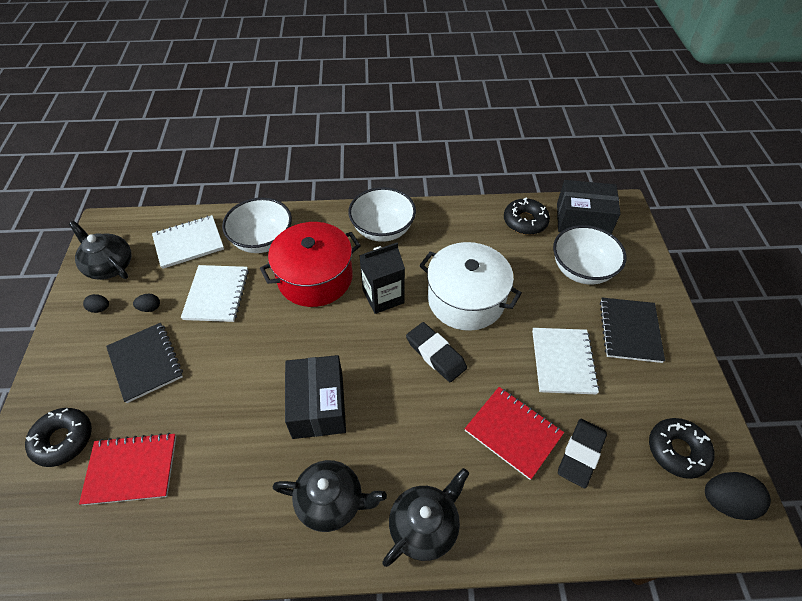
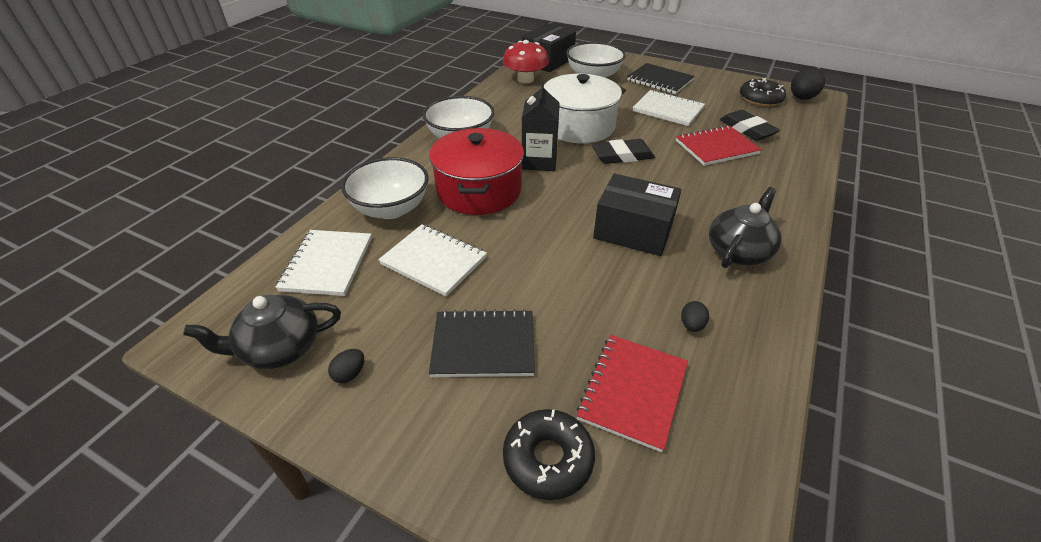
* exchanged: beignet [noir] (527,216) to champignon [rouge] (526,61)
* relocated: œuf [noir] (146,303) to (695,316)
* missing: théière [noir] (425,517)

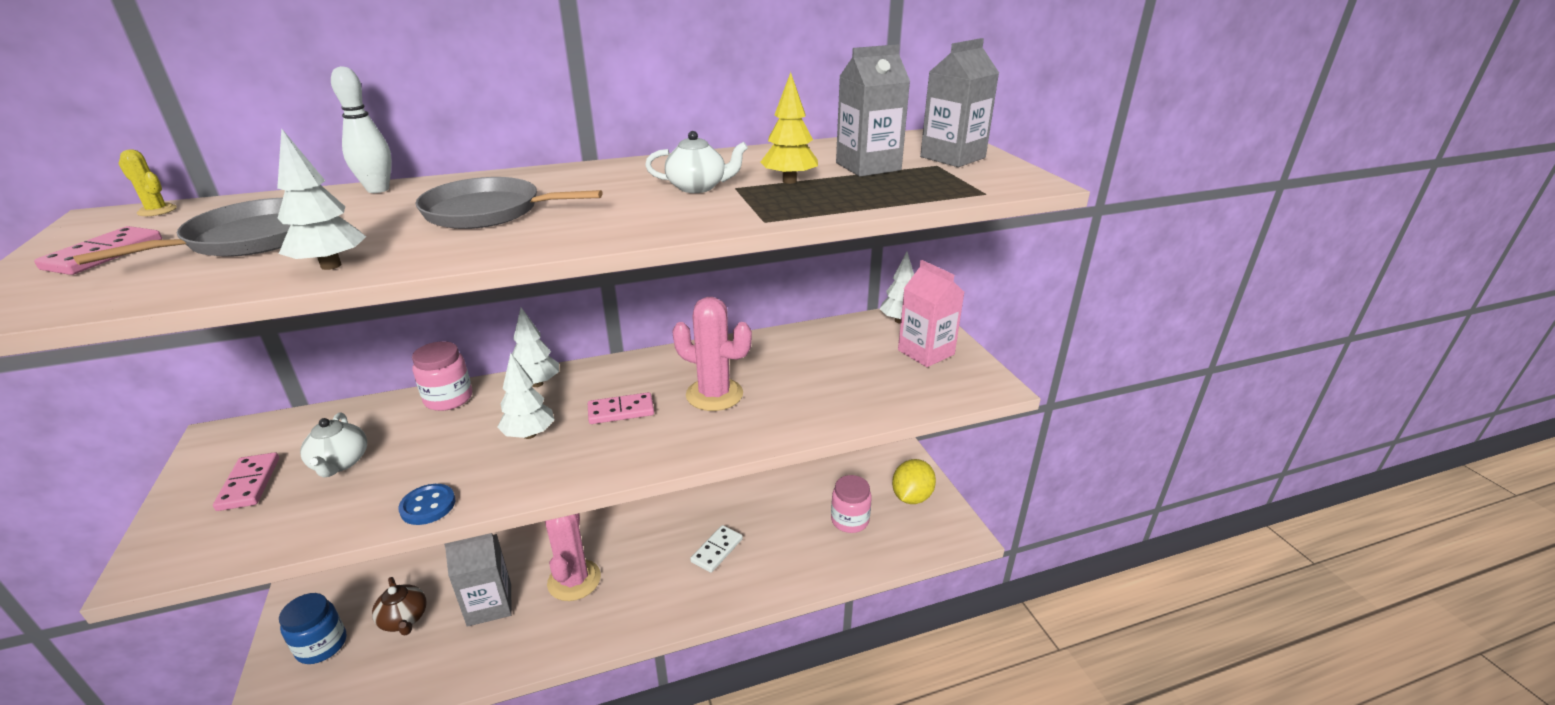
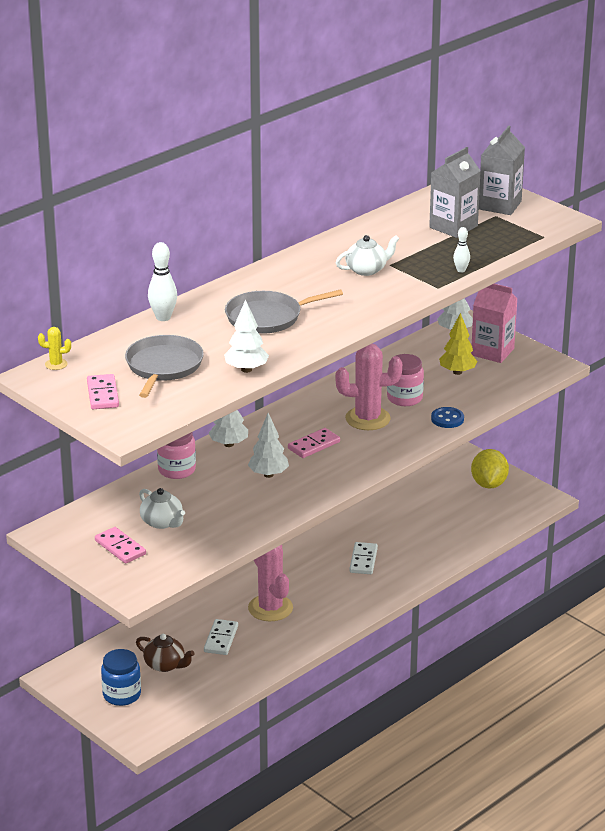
* exchanged: brique de lait [gris] (478,580) to domino [blanc] (221,637)
* relocated: bocal [rose] (851,504) to (405,380)
* relocated: bouton [bleu] (426,504) to (447,417)
* relocated: arbre [jaune] (789,128) to (458,344)
* appeared: quille [blanc] (461,250)

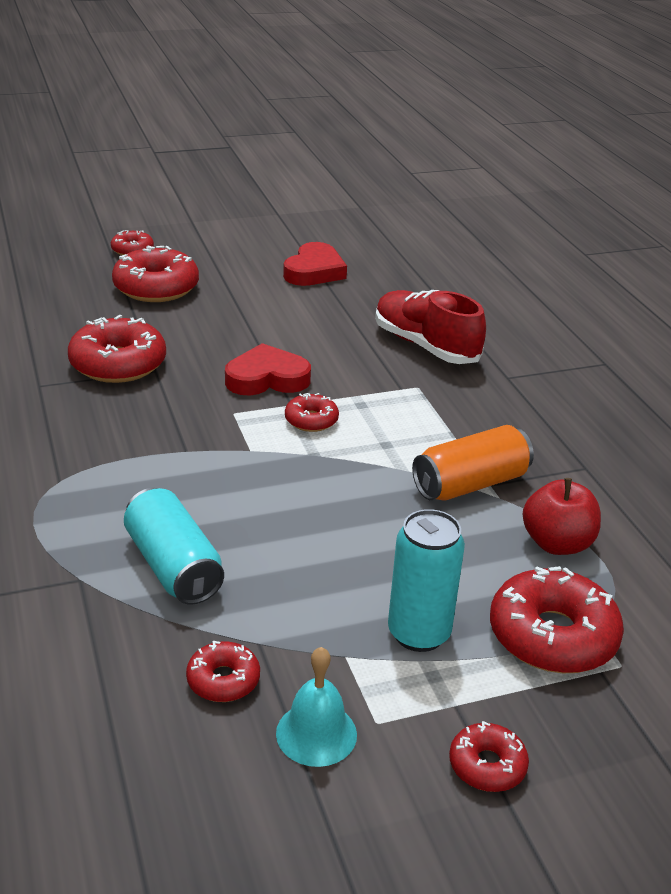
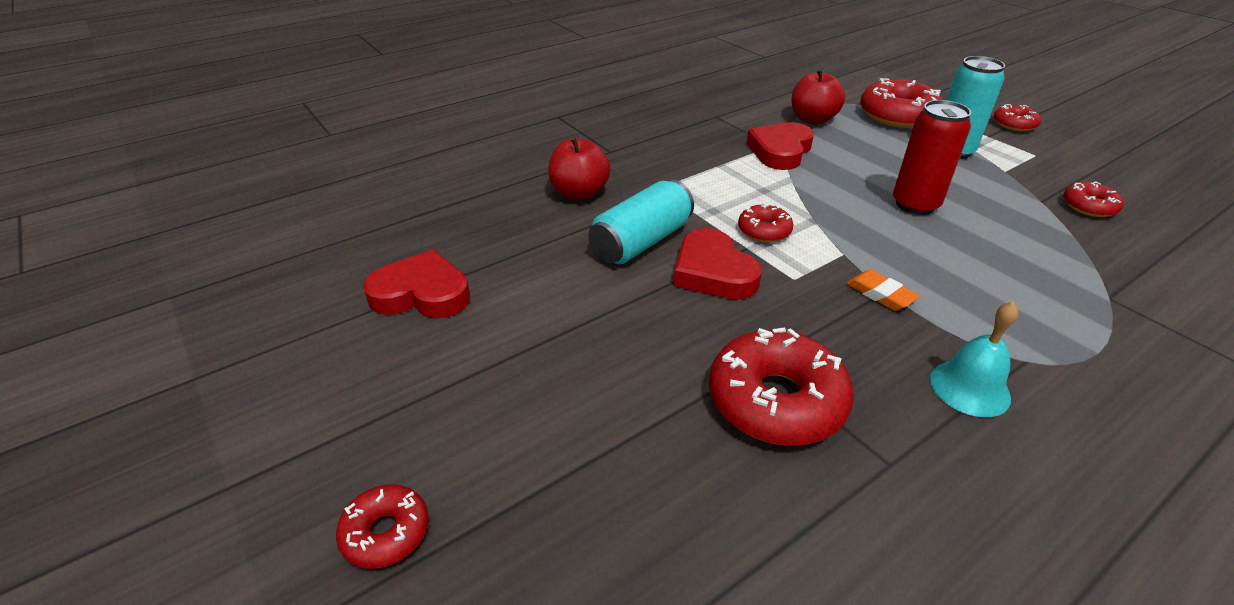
* exchanged: chaussure [rouge] (430,327) to pomme [rouge] (579,168)
* relocated: canette [turquoise] (174,546) to (641,222)
* exchanged: canette [orange] (473,463) to cœur [rouge] (780,146)
* appeared: gomme [orange] (883,290)
* appeared: canette [rouge] (932,157)
* relocated: cloche [turquoise] (316,707) to (974,359)
* missing: beignet [rouge] (155,273)

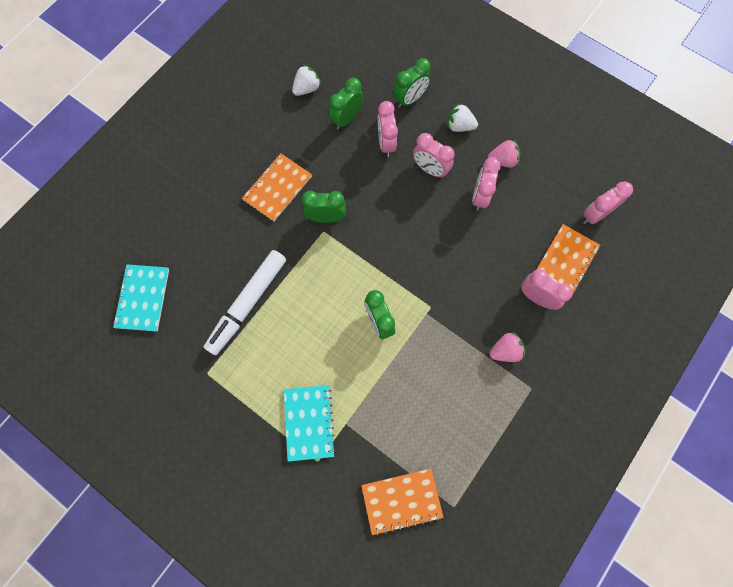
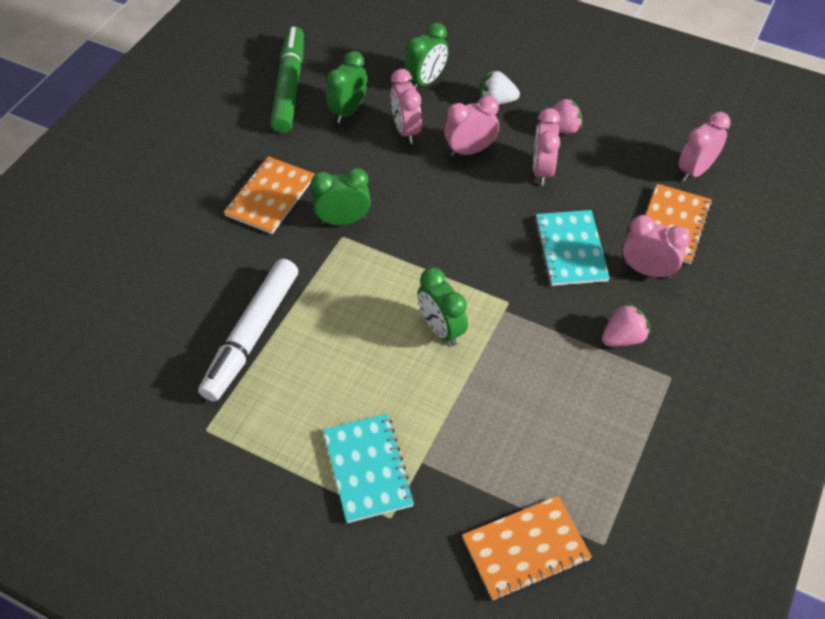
* exchanged: fraise [blanc] (307,80) to feutre [vert] (287,79)
* spun: réveil [rose] (433,155) = (471,125) 135 degrees clockwise
* relocated: carnet [turquoise] (141,298) to (572,248)

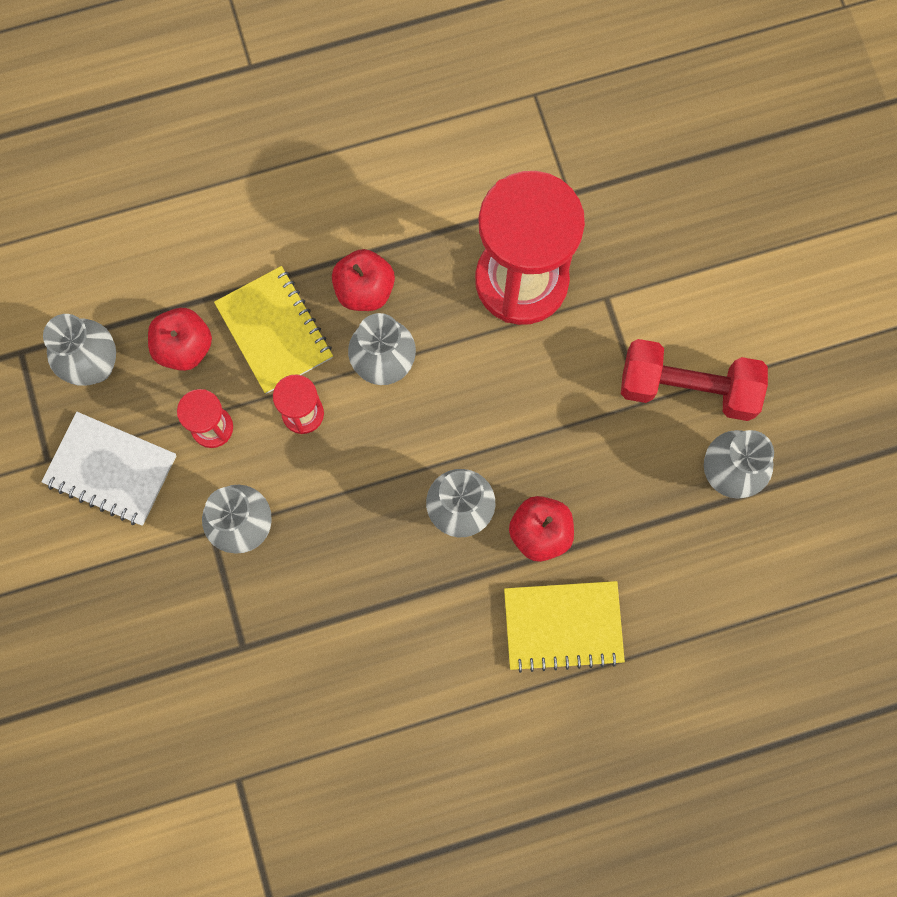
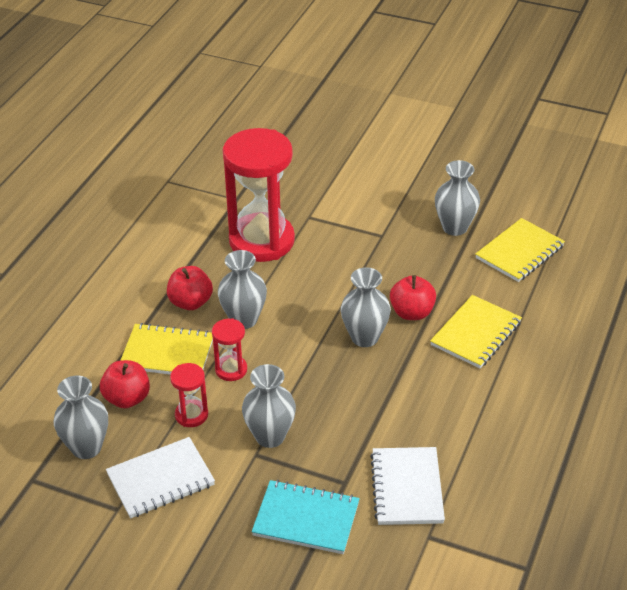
* appeared: carnet [turquoise] (306,517)
* appeared: carnet [blanc] (407,486)
* appeared: carnet [jaune] (520,250)
* missing: haltère [rouge] (694,380)

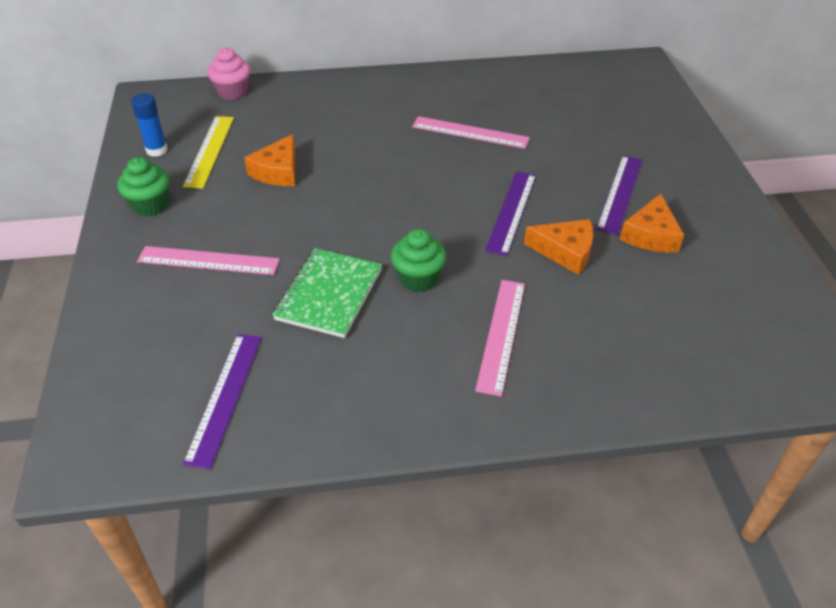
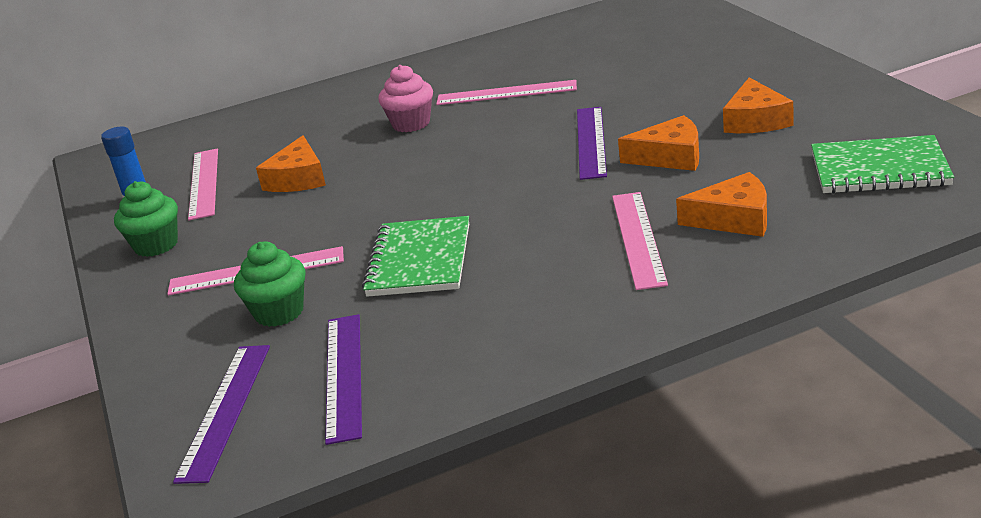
* relocated: règle [violet] (619,195) to (221,414)
* colour: règle [jaune] (208,152) to règle [rose] (203,184)
* relocated: muffin [vert] (419,260) to (270,284)
* relocated: muffin [rose] (228,73) to (405,98)
* appeared: fromage [orange] (721,204)
* appeared: carnet [vert] (882,164)

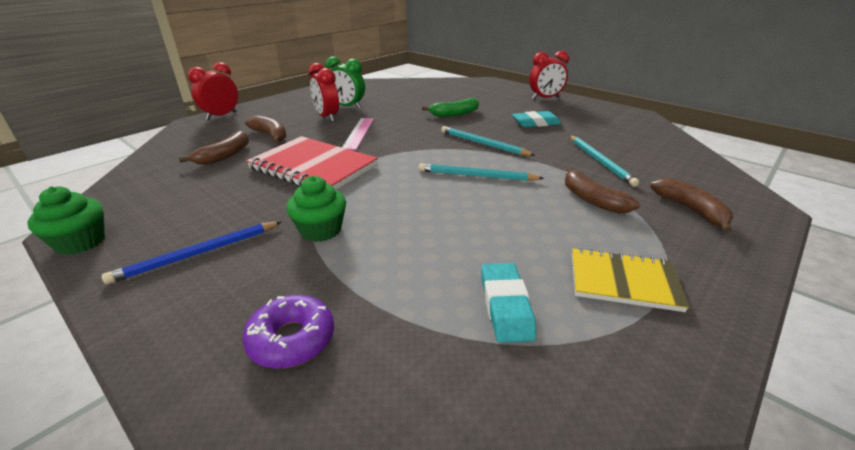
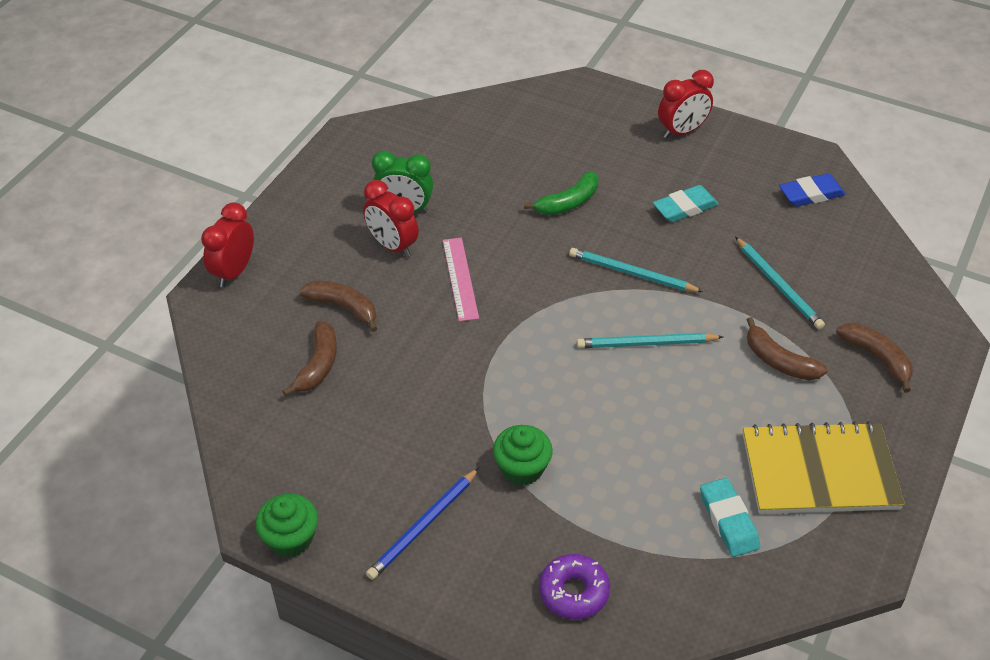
* size: carnet [jaune] (630,280) = (824,467) x1.61
* appeared: gomme [bleu] (812,190)
* missing: carnet [rouge] (312,163)

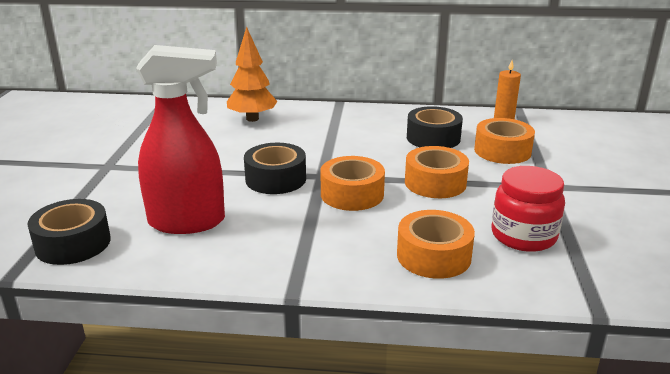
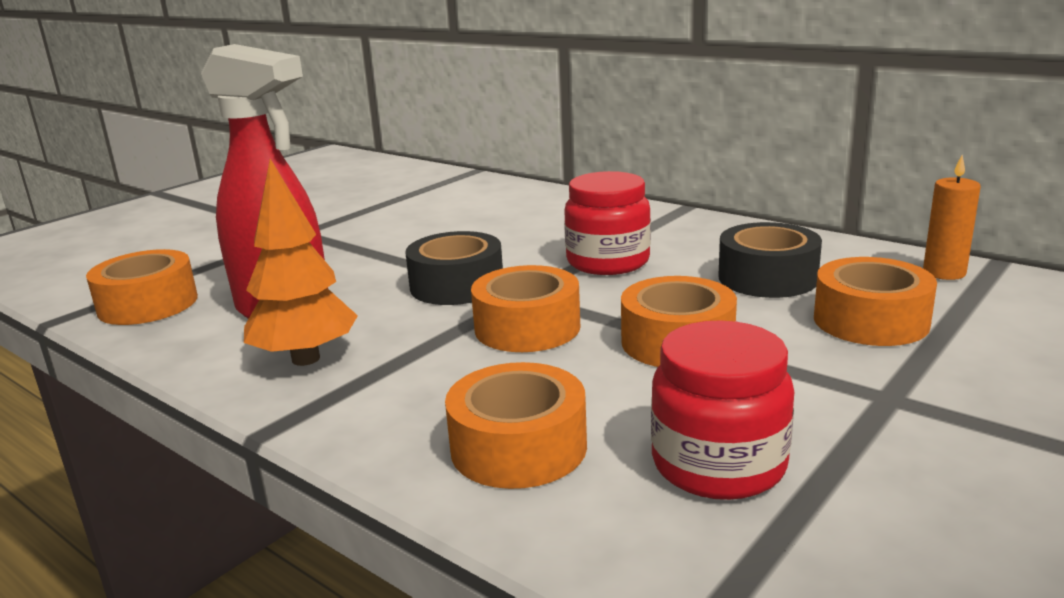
* colour: ruban adhésif [noir] (69,232) to ruban adhésif [orange] (142,287)
* relocated: arbre [orange] (252,74) to (301,262)
* appeared: bocal [rouge] (607,223)

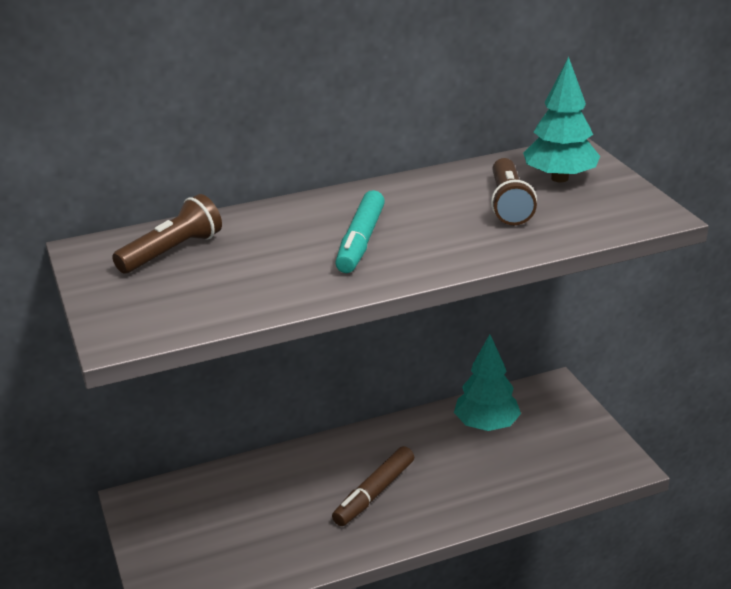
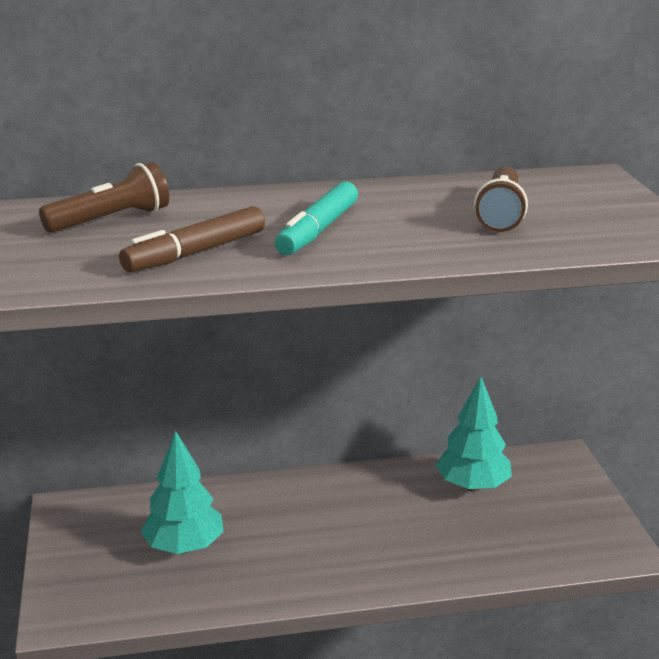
* relocated: feutre [marron] (373,486) to (192,239)
* relocated: arbre [turquoise] (561,119) to (182,492)

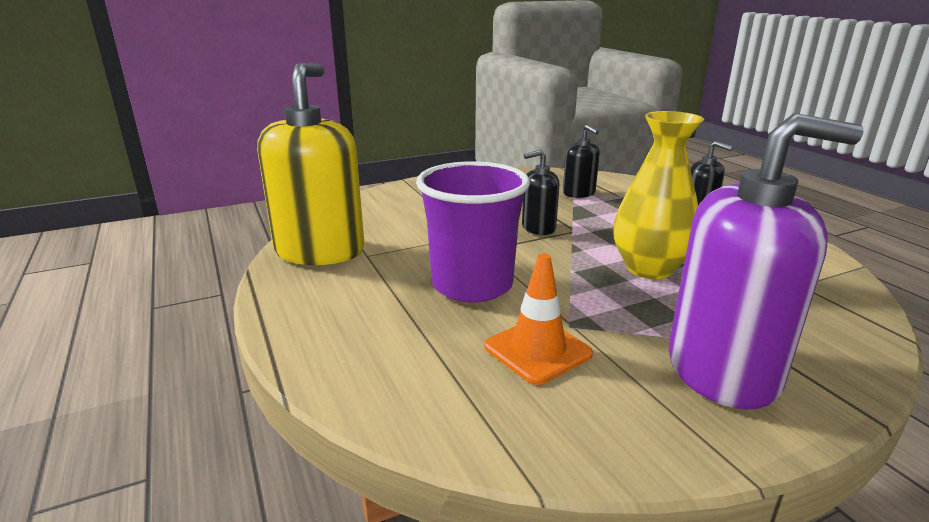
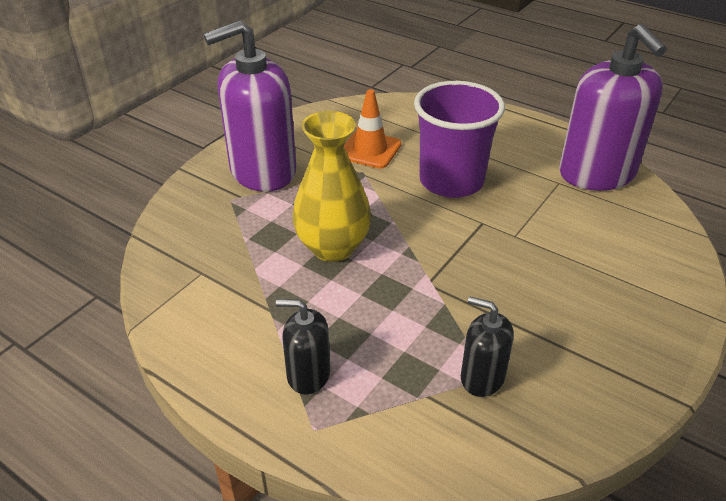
* colour: distributeur de savon [jaune] (310,164) to distributeur de savon [violet] (613,107)
* missing: distributeur de savon [noir] (541,192)

